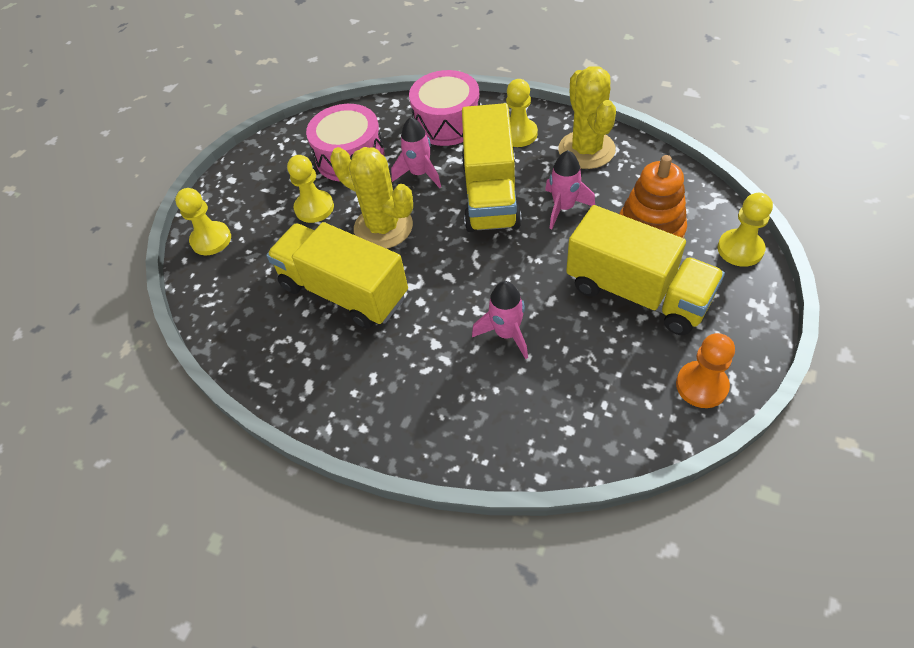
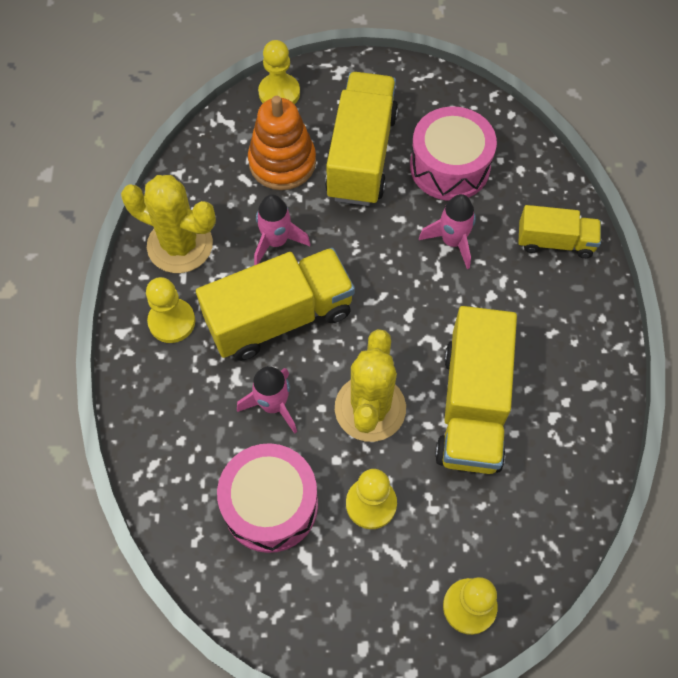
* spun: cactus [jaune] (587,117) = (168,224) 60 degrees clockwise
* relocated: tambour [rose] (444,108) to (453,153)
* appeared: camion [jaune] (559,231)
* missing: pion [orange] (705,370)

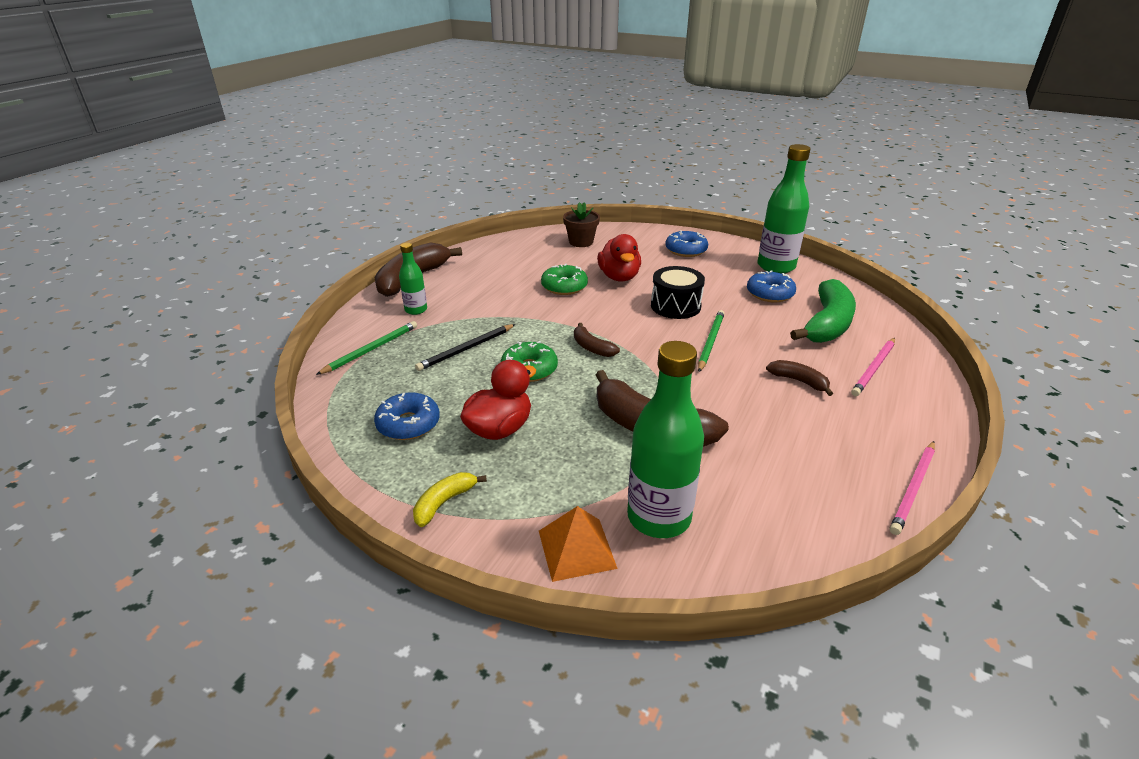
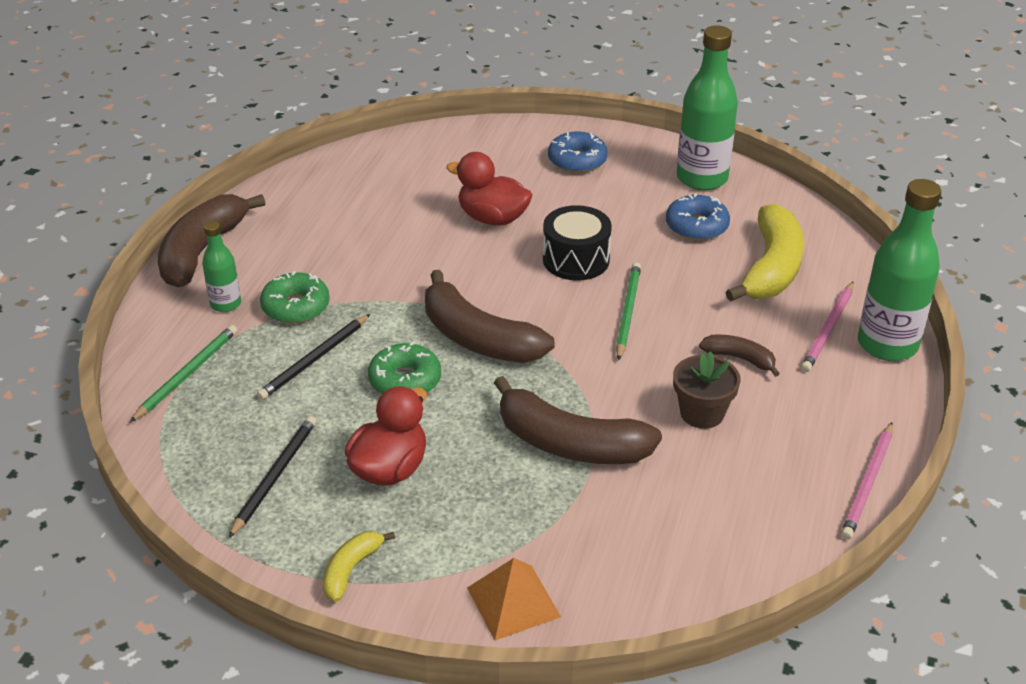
* exchanged: beignet [bleu] (407,416) to crayon [noir] (273,477)
* relocated: beignet [vert] (564,279) to (295,297)
* size: banane [marron] (597,340) = (490,316) x2.00
* spun: canard [rouge] (619,258) = (489,189) 135 degrees clockwise
* relocated: pot de fleurs [marron] (581,224) to (707,390)
* colour: banane [vert] (823,311) to banane [jaune] (765,252)
* relocated: bouteille [vert] (665,439) to (899,270)

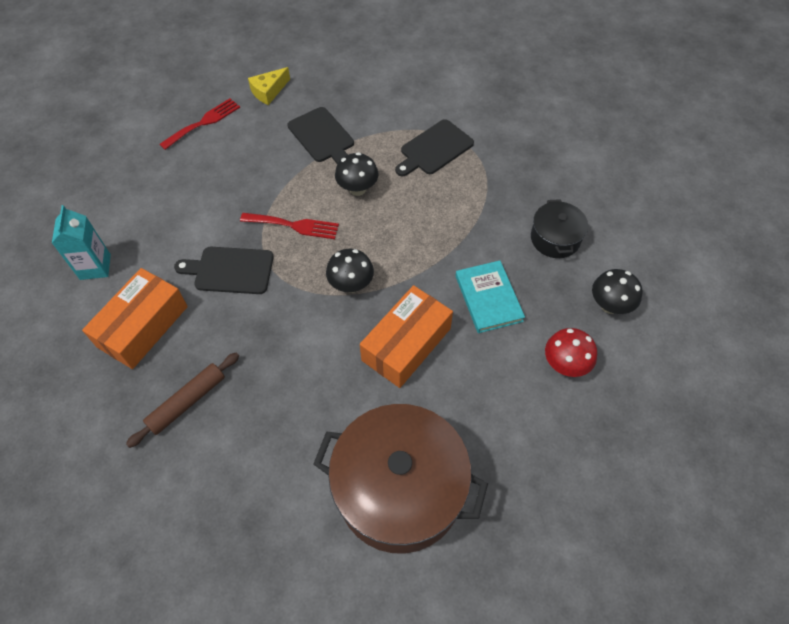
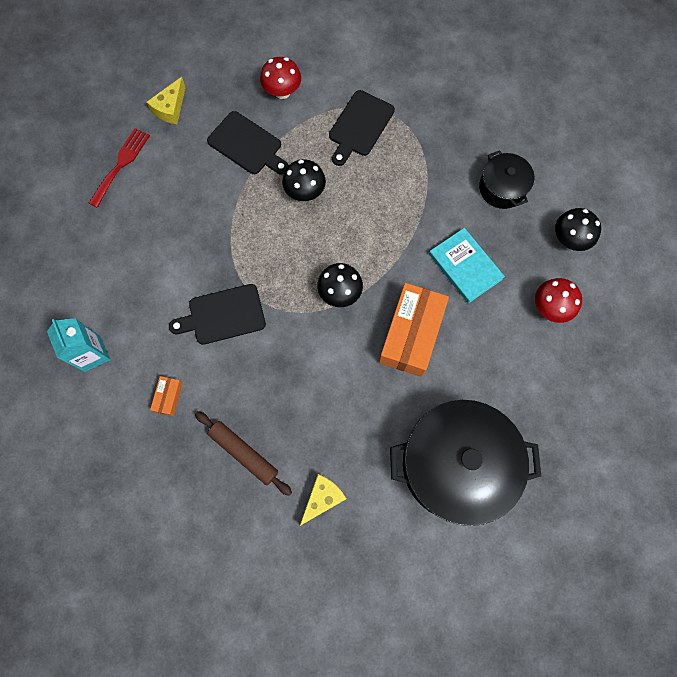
* size: boîte [orange] (135,318) = (166,396) x0.44
* spun: rouleau à pâtisserie [marron] (182,400) = (243,453) 75 degrees counterclockwise
* appeared: champignon [rouge] (280,78)
* appeared: fromage [jaune] (323,500)
* colour: marmite [marron] (400,479) to marmite [noir] (465,463)
* missing: fourchette [rouge] (289,226)

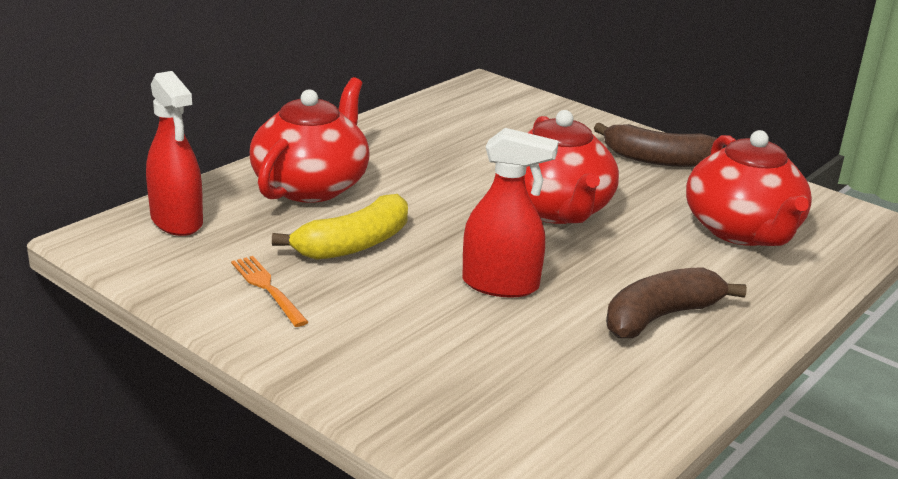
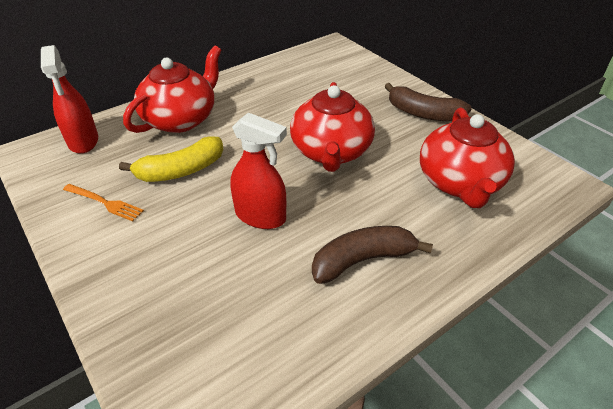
* spun: fourchette [orange] (269,291) = (103,202) 135 degrees clockwise

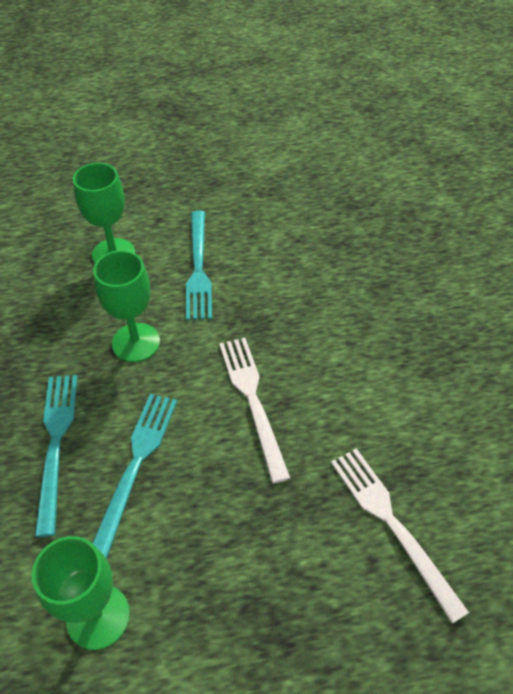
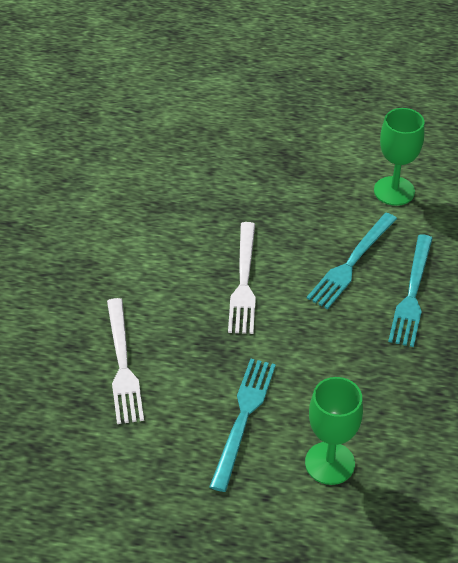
* relocated: fourchette [blanc] (400,536) to (125,361)
* missing: verre à pied [vert] (126,306)

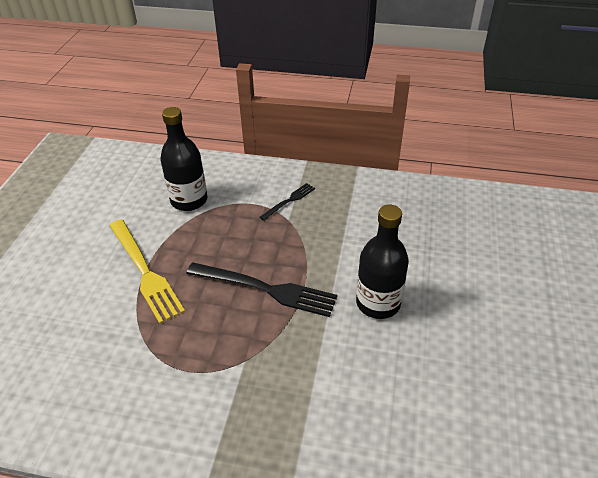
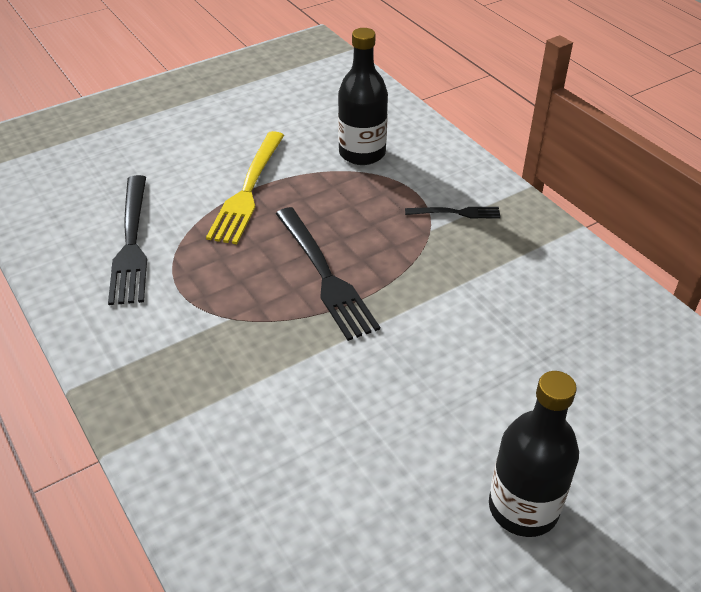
* appeared: fourchette [noir] (127,240)
* relocated: bouteille [noir] (382,262) to (534,454)

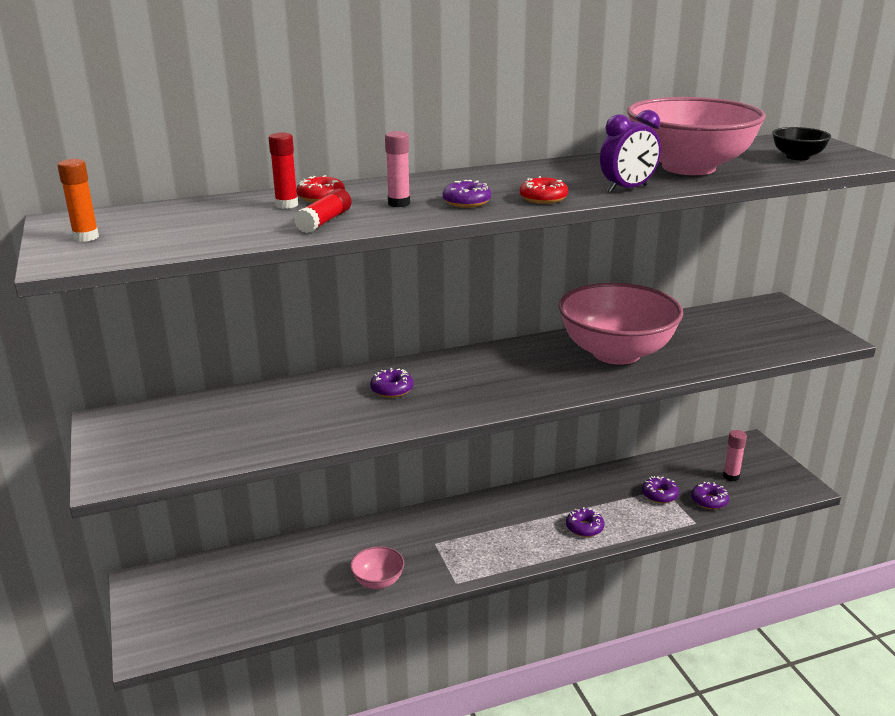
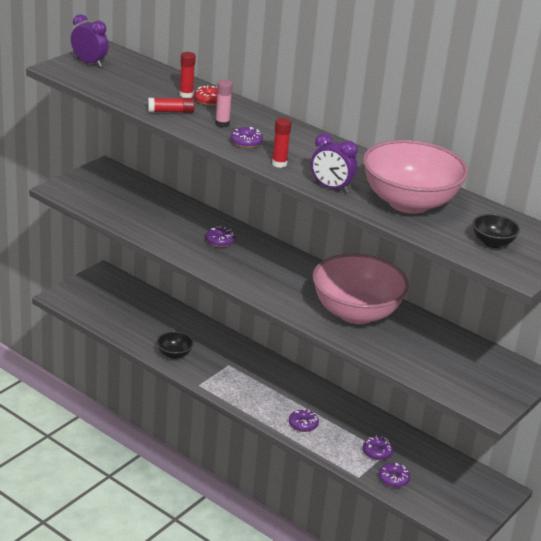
* exchanged: bâton de colle [orange] (78,200) to réveil [violet] (89,40)
* colour: bol [rose] (377,567) to bol [noir] (175,345)
* exchanged: beignet [rouge] (544,190) to bâton de colle [rouge] (281,143)
* missing: bâton de colle [rose] (735,455)

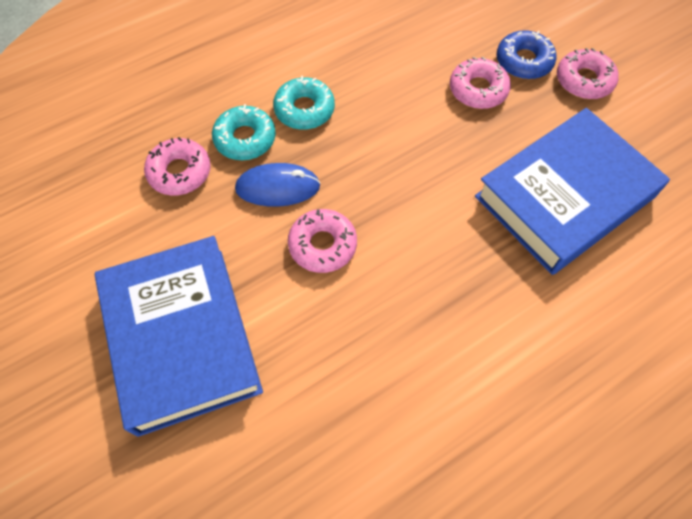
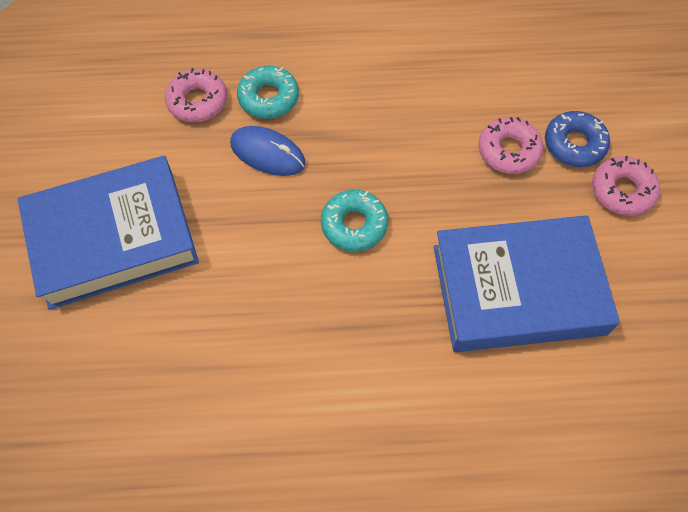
* spun: livre [bleu] (179,336) = (108,233) 60 degrees clockwise
* relocated: beignet [turquoise] (304,103) to (354,220)
* missing: beignet [rose] (322,241)

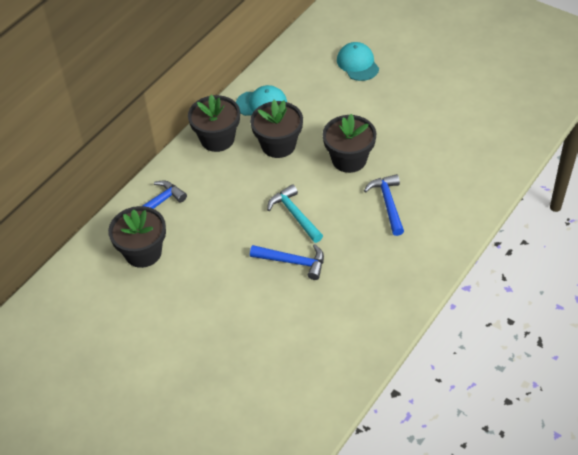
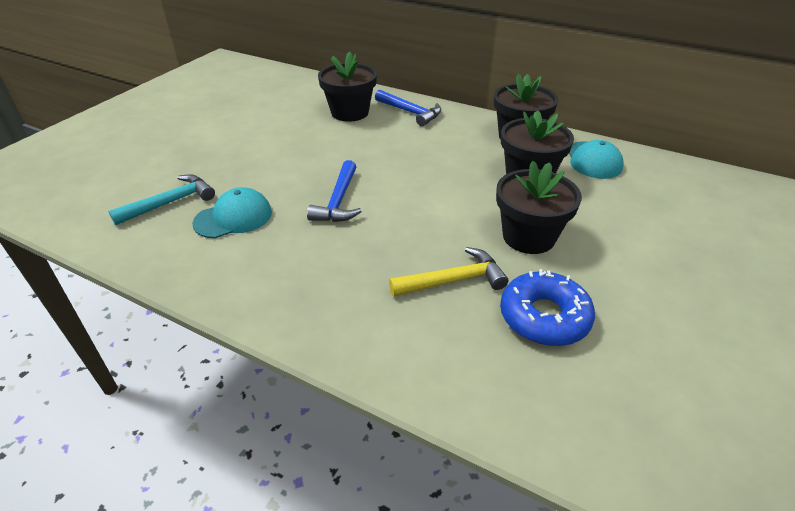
* relocated: marteau [turquoise] (295,213) to (161,199)
* relocated: casquette [turquoise] (358,61) to (232,212)
* colour: marteau [bleu] (384,205) to marteau [jaune] (448,272)
* appeared: beignet [bleu] (547,307)

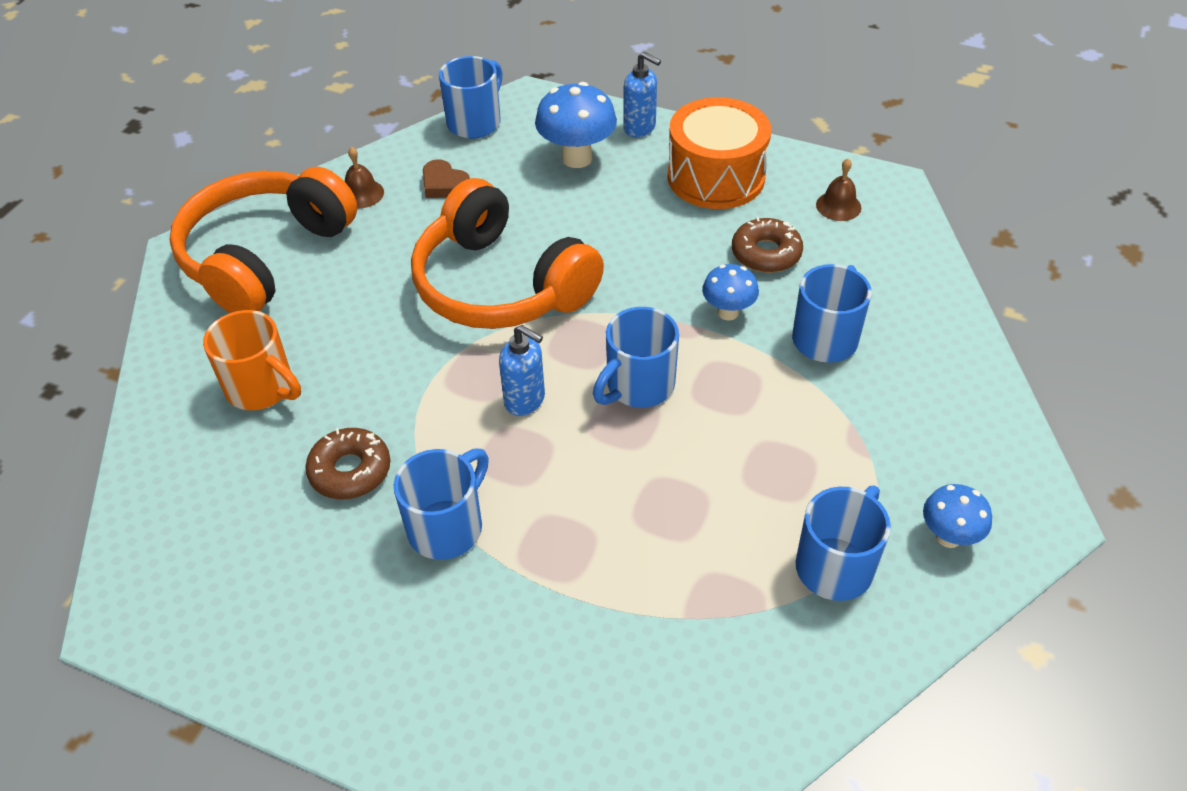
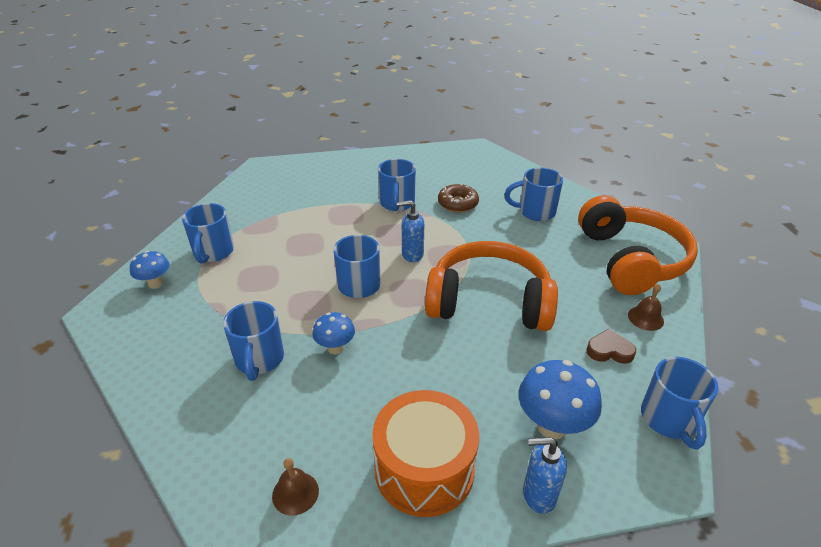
* colour: tasse [orange] (252,360) to tasse [bleu] (533,194)
* missing: beignet [marron] (767,245)

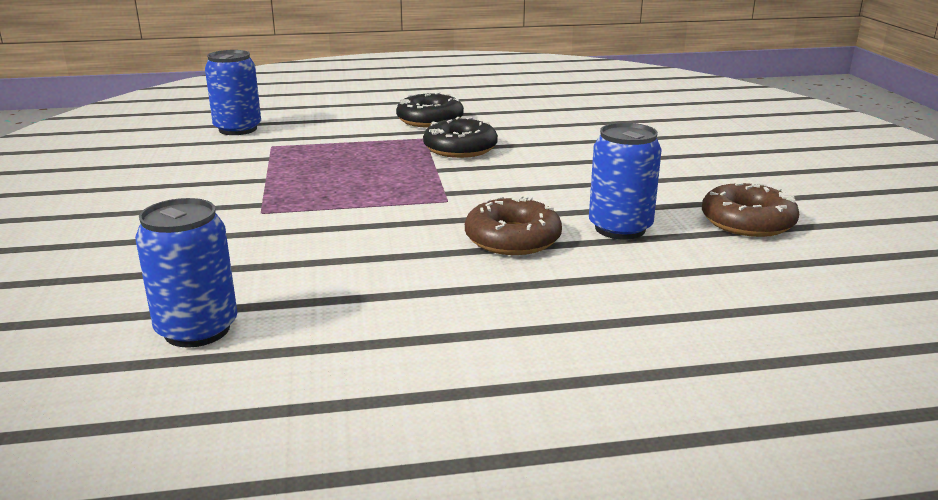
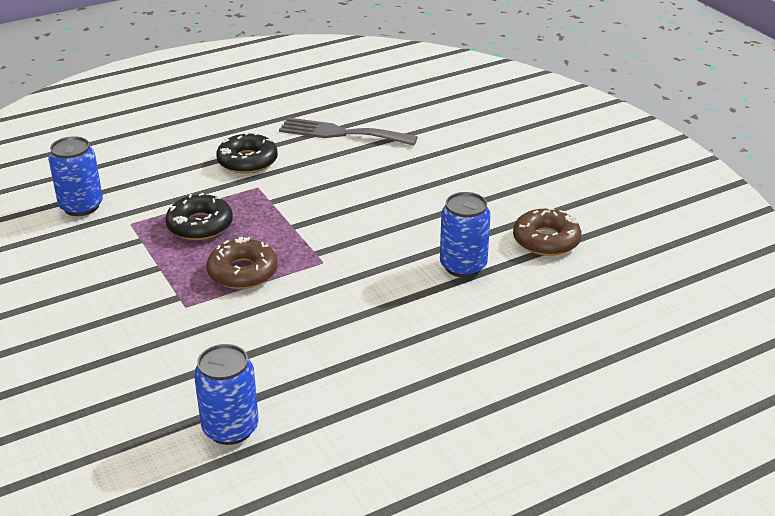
* relocated: beignet [noir] (460,137) to (199,216)
* relocated: beignet [marron] (513,225) to (242,263)
* appeared: fourchette [gris] (348,132)

